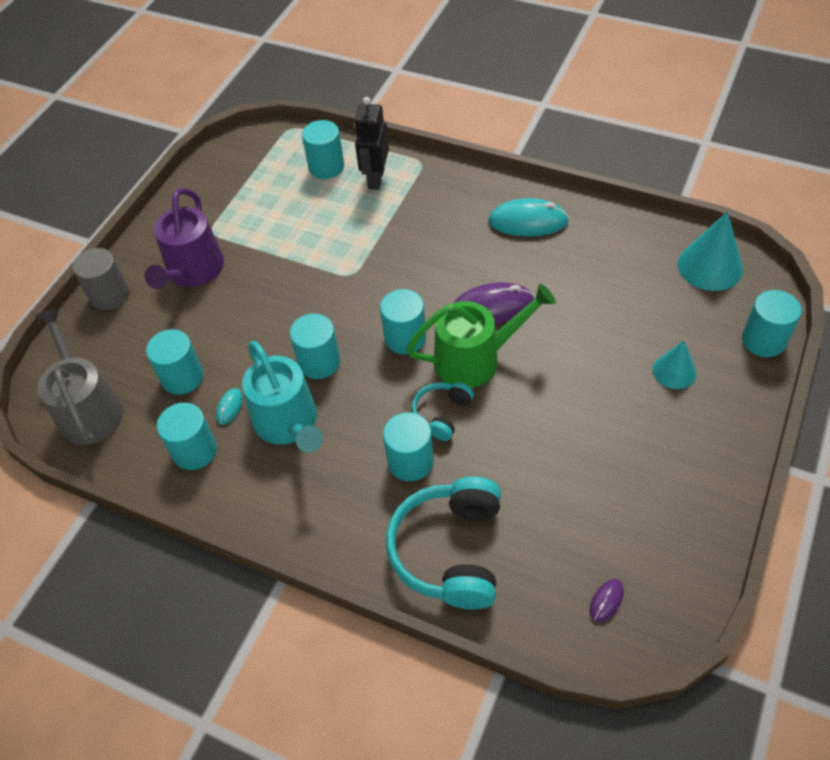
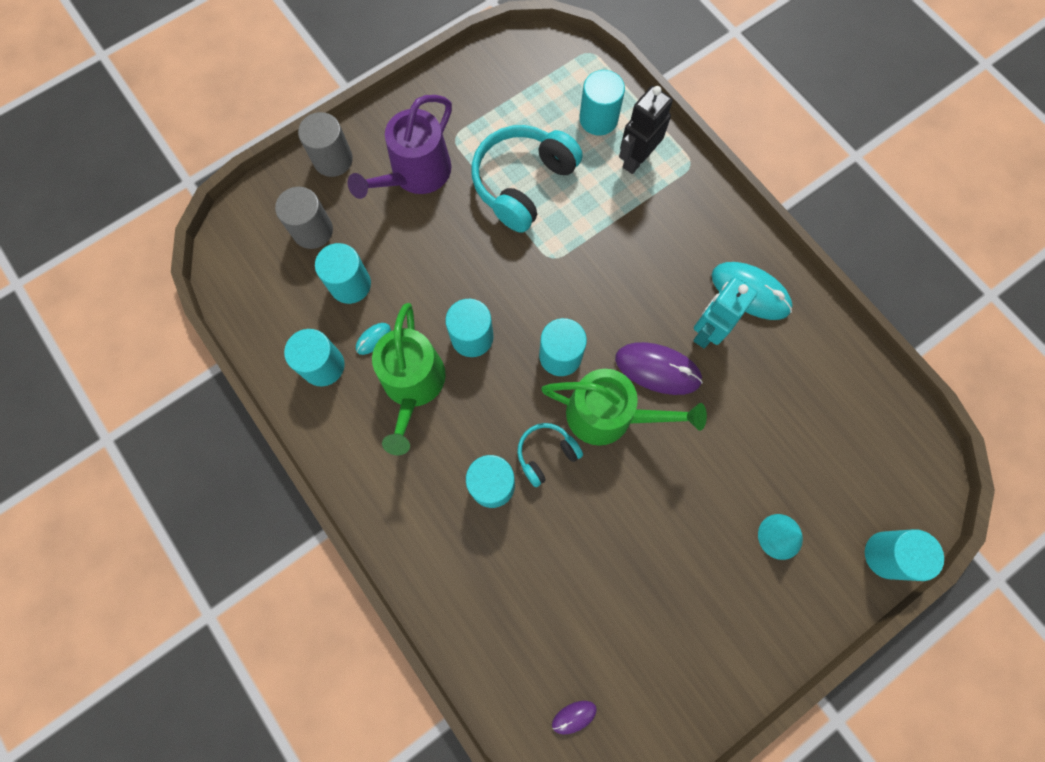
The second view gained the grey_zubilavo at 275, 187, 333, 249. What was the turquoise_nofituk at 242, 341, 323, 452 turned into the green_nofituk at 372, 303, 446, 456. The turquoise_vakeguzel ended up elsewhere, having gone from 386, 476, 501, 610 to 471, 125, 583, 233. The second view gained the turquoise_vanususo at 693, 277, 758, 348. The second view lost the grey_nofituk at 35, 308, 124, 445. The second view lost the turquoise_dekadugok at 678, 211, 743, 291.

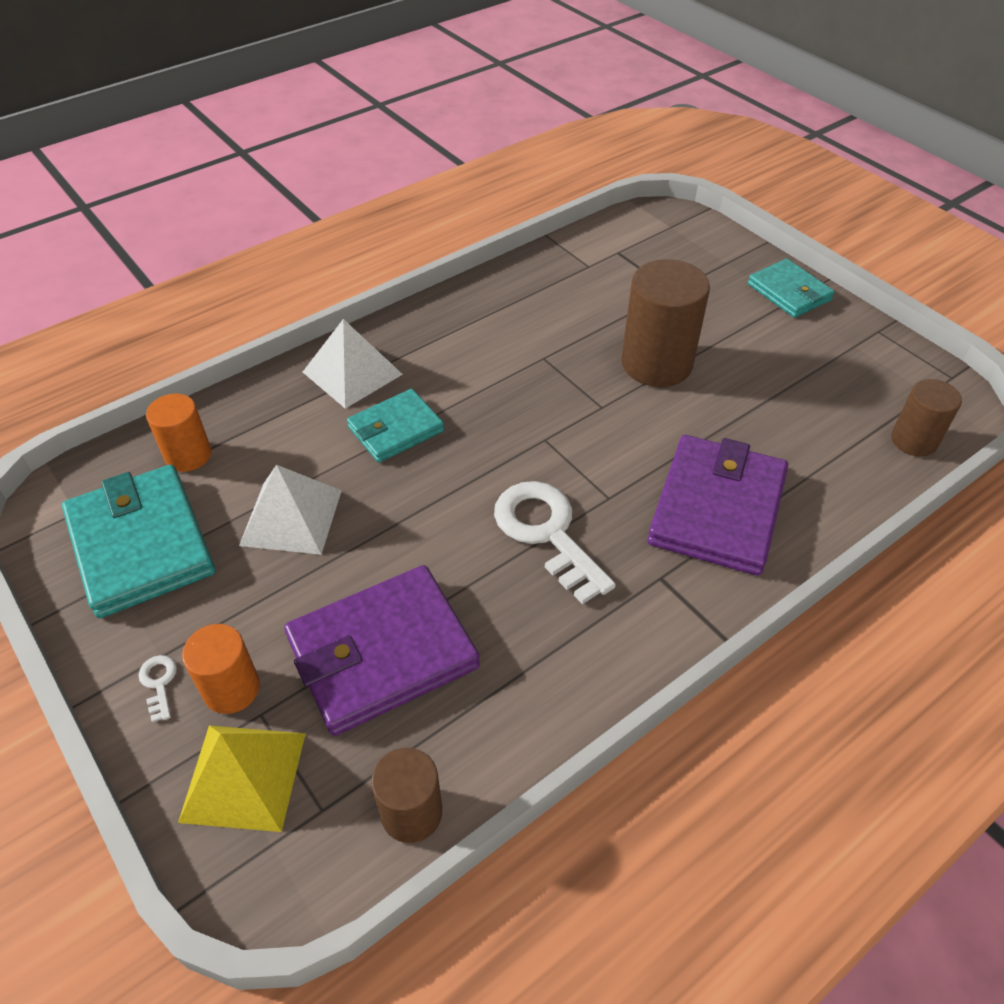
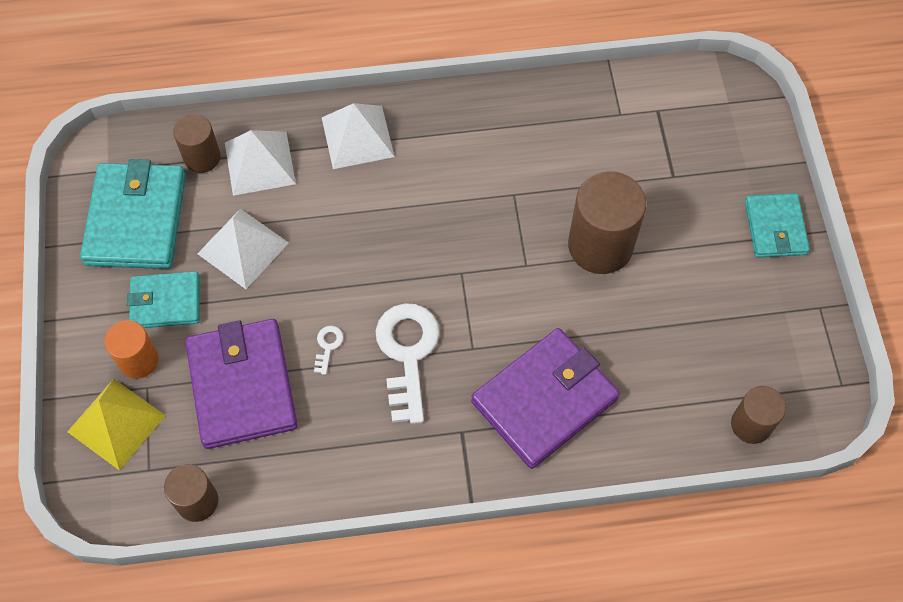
The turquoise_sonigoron ended up elsewhere, having gone from 347, 389, 444, 463 to 127, 271, 200, 328. What was the orange_zubilavo at 146, 393, 211, 472 turned into the brown_zubilavo at 173, 114, 221, 173. The purple_sonigoron at 284, 565, 480, 736 ended up facing another way, 75 degrees clockwise from before. The second view gained the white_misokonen at 225, 130, 296, 196. The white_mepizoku ended up elsewhere, having gone from 138, 655, 177, 722 to 314, 326, 344, 375.

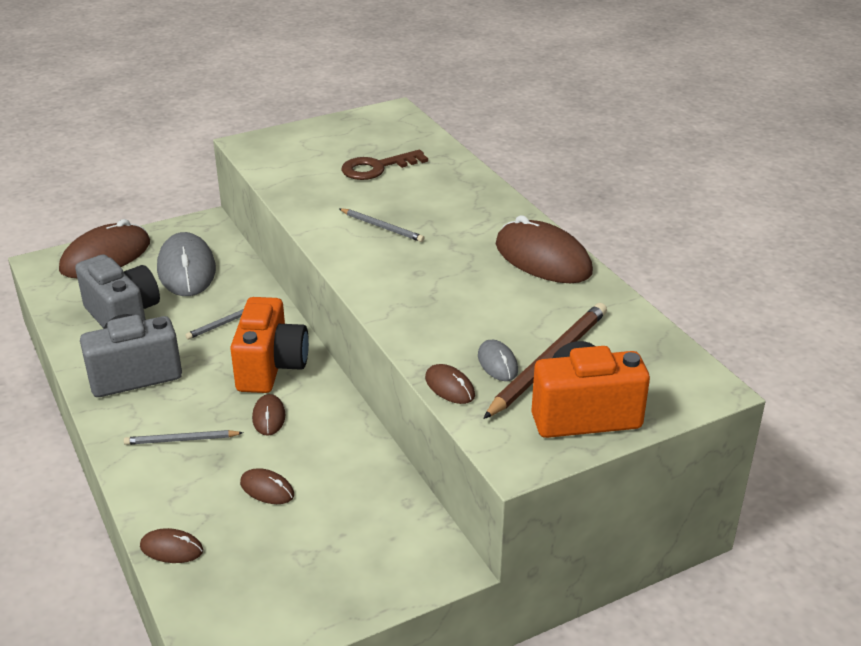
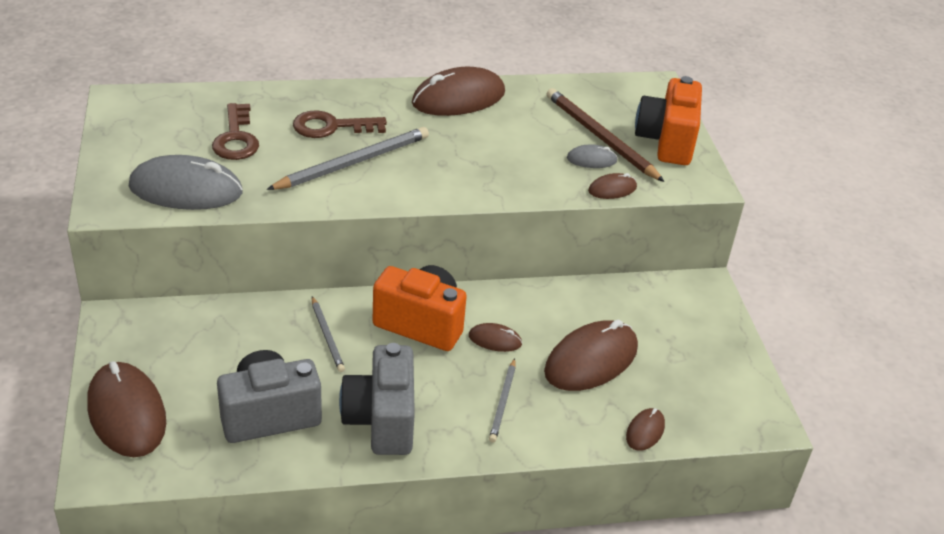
The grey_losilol ended up elsewhere, having gone from 157, 232, 216, 296 to 128, 155, 243, 210. The size of the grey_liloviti at 340, 208, 424, 242 changed by a factor of 1.79. The second view gained the brown_mepizoku at 293, 110, 387, 138. The size of the brown_losilol at 240, 468, 294, 504 changed by a factor of 2.09.

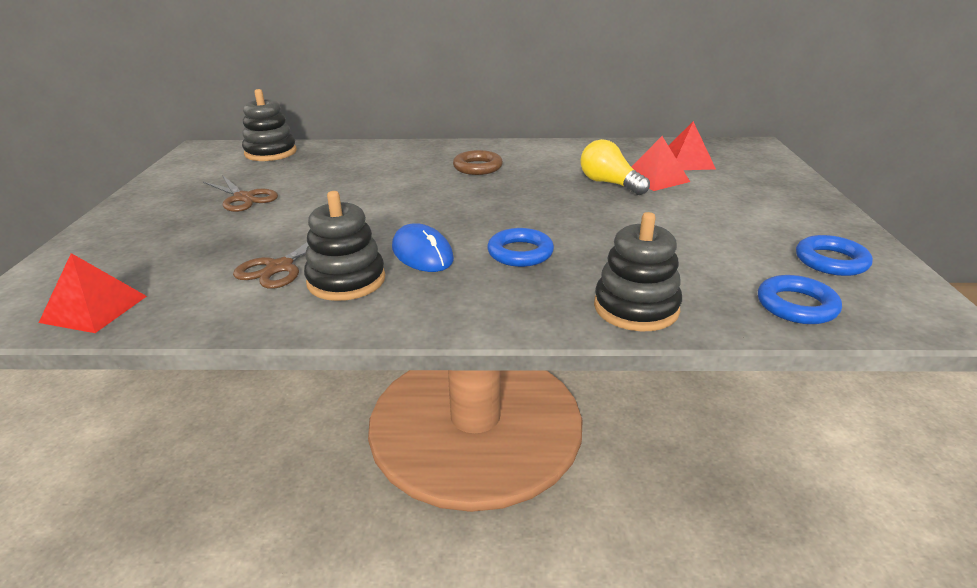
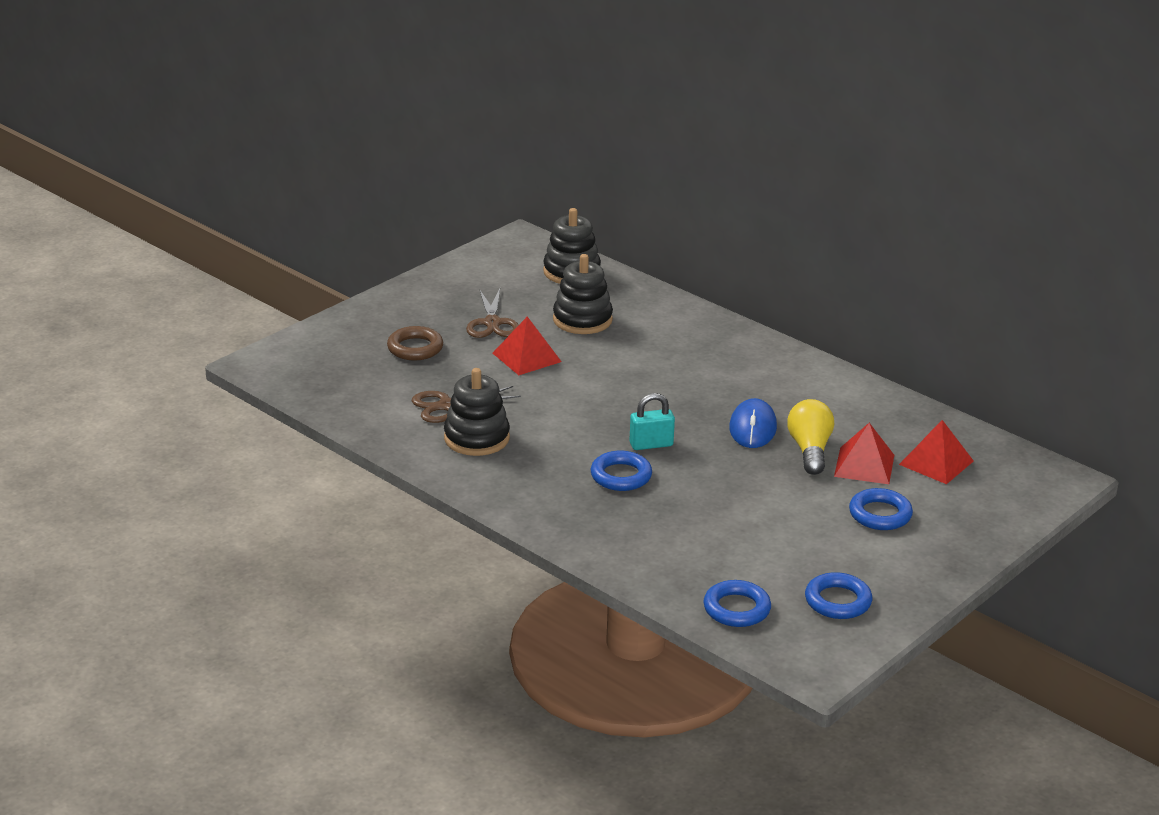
The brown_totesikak ended up elsewhere, having gone from 453, 150, 503, 175 to 387, 326, 443, 360. The red_misokonen ended up elsewhere, having gone from 39, 253, 147, 333 to 493, 317, 562, 375. The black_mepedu ended up elsewhere, having gone from 594, 212, 682, 332 to 553, 254, 613, 334. The second view gained the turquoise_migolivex at 629, 393, 675, 450. The blue_losilol ended up elsewhere, having gone from 392, 223, 454, 272 to 729, 398, 777, 448. The second view gained the blue_totesikak at 849, 488, 913, 530.

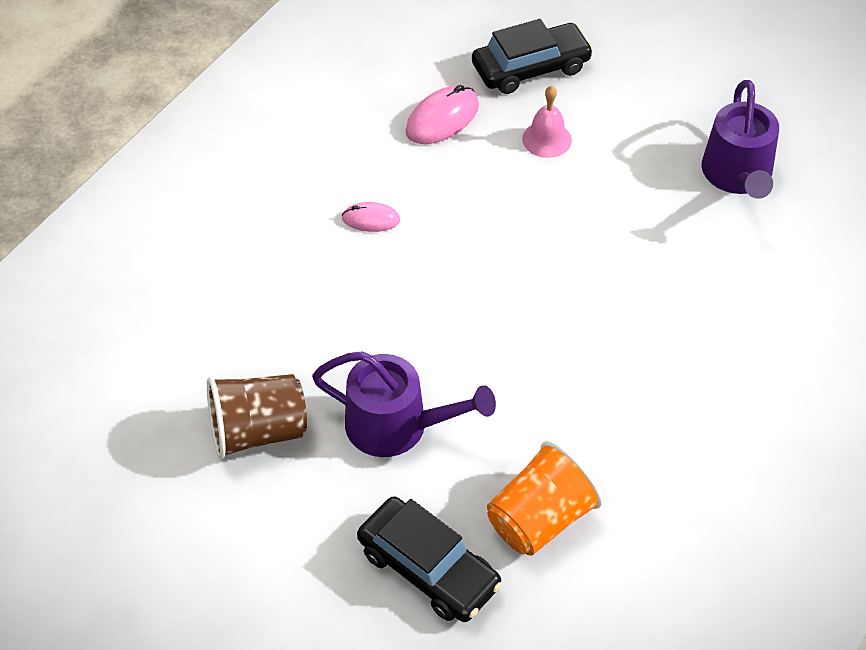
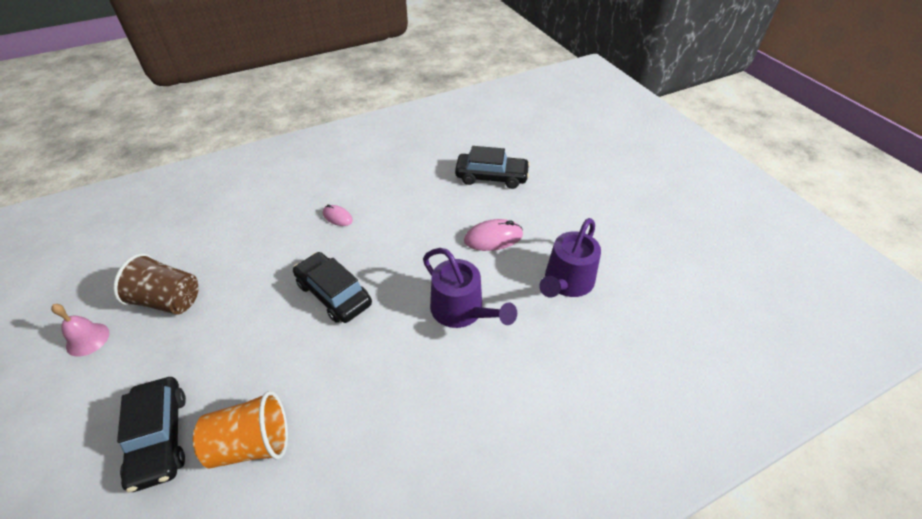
The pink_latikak ended up elsewhere, having gone from 522, 86, 572, 158 to 51, 304, 109, 357. The second view gained the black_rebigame at 293, 252, 372, 323. The purple_nofituk ended up elsewhere, having gone from 312, 351, 496, 457 to 423, 248, 517, 328. The pink_losilol ended up elsewhere, having gone from 406, 85, 479, 144 to 464, 219, 523, 251.

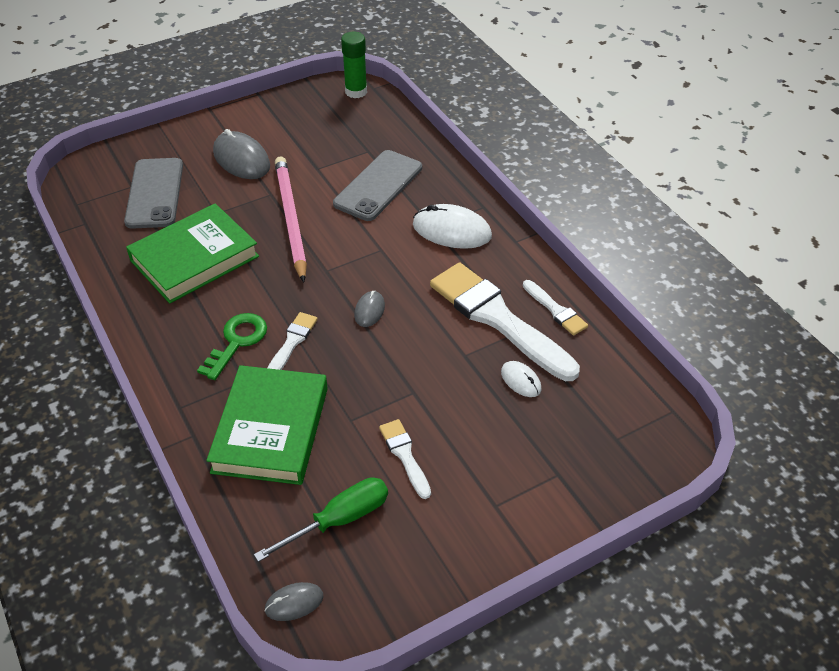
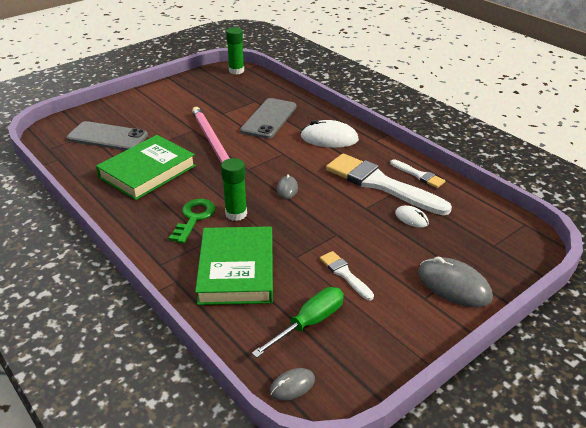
The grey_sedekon at 124, 158, 183, 229 ended up facing another way, 60 degrees counterclockwise from before. Where the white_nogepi stood at 267, 312, 318, 370, the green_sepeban came to stand at 221, 158, 247, 221. The grey_losilol ended up elsewhere, having gone from 213, 129, 270, 179 to 418, 256, 493, 308.

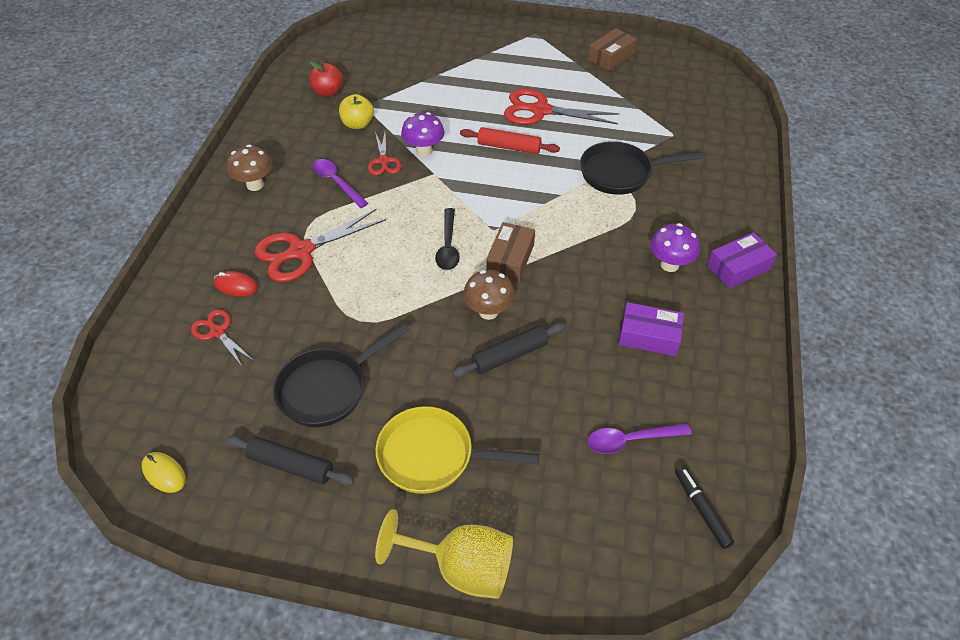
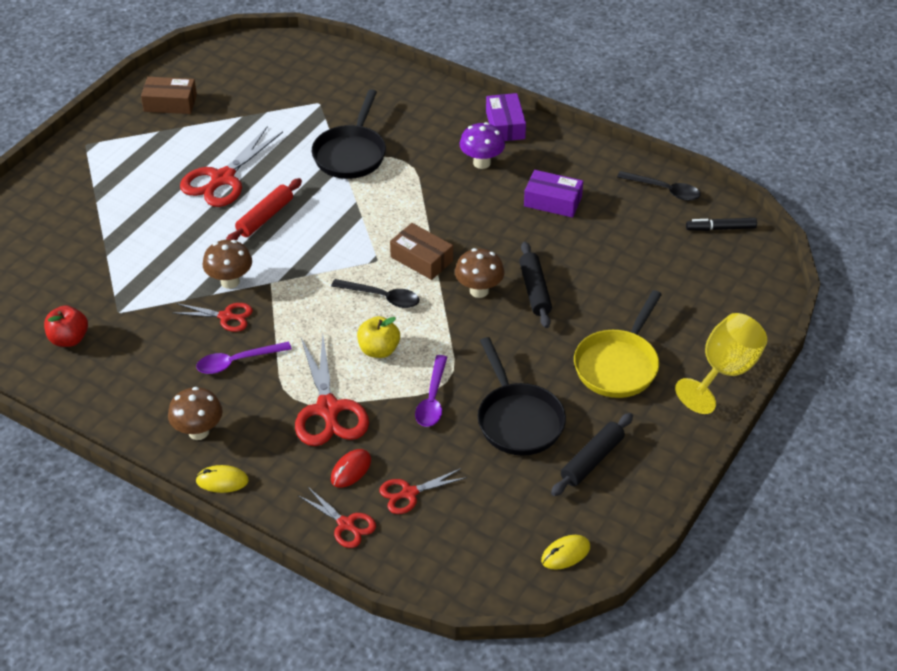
The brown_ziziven at 588, 28, 637, 71 ended up facing another way, 60 degrees counterclockwise from before. The second view gained the yellow_losilol at 196, 465, 249, 493. What was the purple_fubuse at 401, 112, 445, 157 turned into the brown_fubuse at 203, 240, 252, 289. The second view gained the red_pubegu at 299, 486, 376, 548. The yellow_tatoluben ended up elsewhere, having gone from 339, 94, 374, 129 to 357, 316, 400, 358. The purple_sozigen ended up elsewhere, having gone from 587, 424, 692, 454 to 415, 355, 447, 427. The purple_ziziven at 619, 302, 684, 356 ended up facing another way, 75 degrees clockwise from before. The second view gained the black_sozigen at 617, 171, 701, 201.

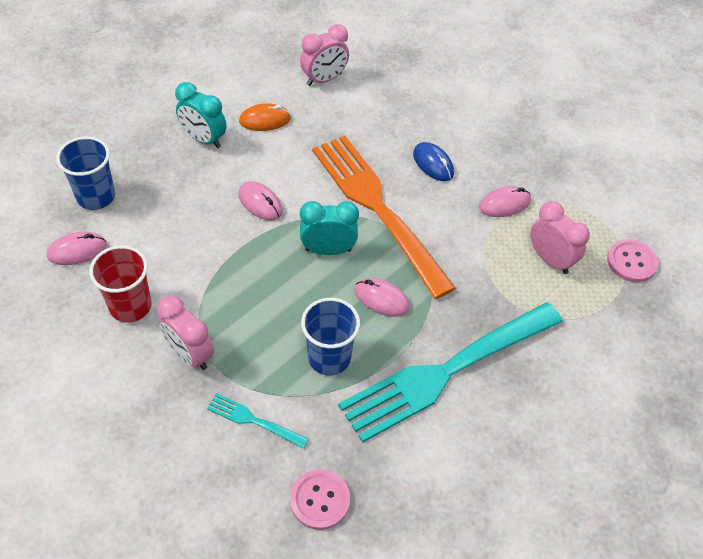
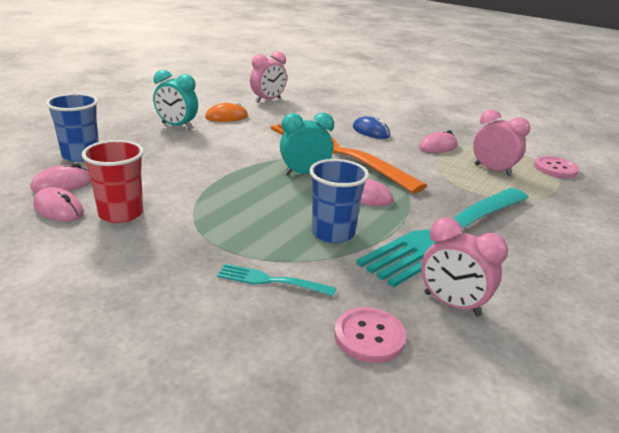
The pink_losilol ended up elsewhere, having gone from 238, 181, 283, 221 to 33, 187, 84, 222. The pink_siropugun ended up elsewhere, having gone from 157, 296, 214, 370 to 421, 217, 508, 316.

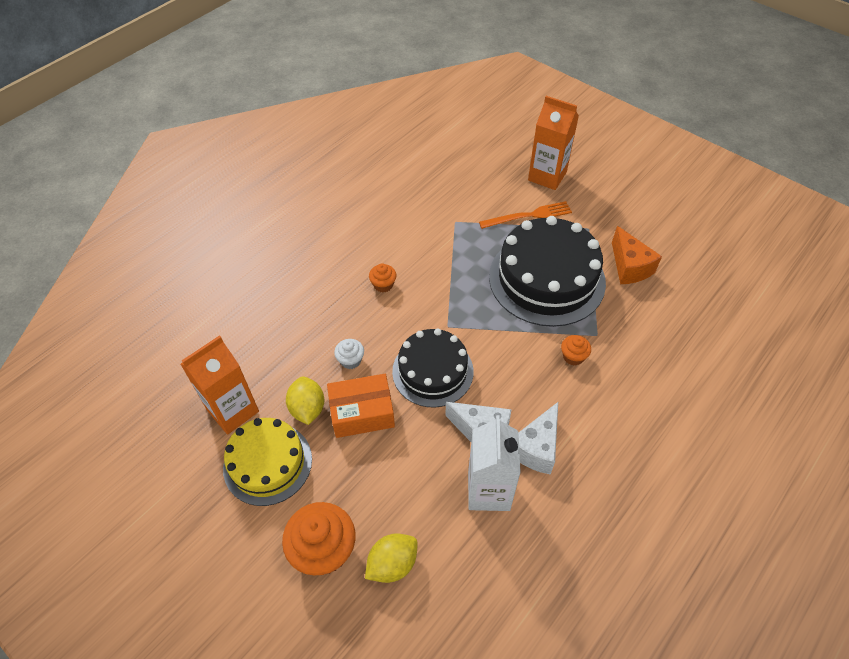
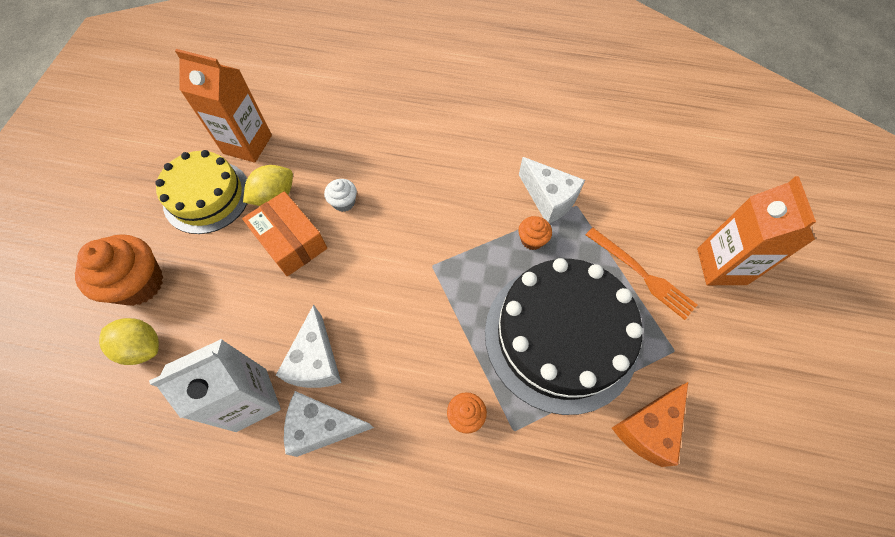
The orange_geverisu ended up elsewhere, having gone from 369, 263, 396, 292 to 518, 216, 552, 250. The second view gained the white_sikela at 519, 157, 585, 224. The second view lost the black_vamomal at 392, 328, 474, 407.

